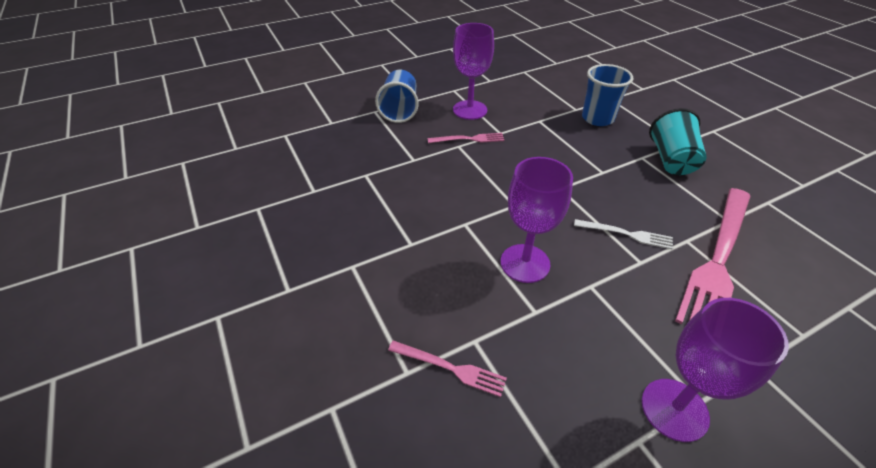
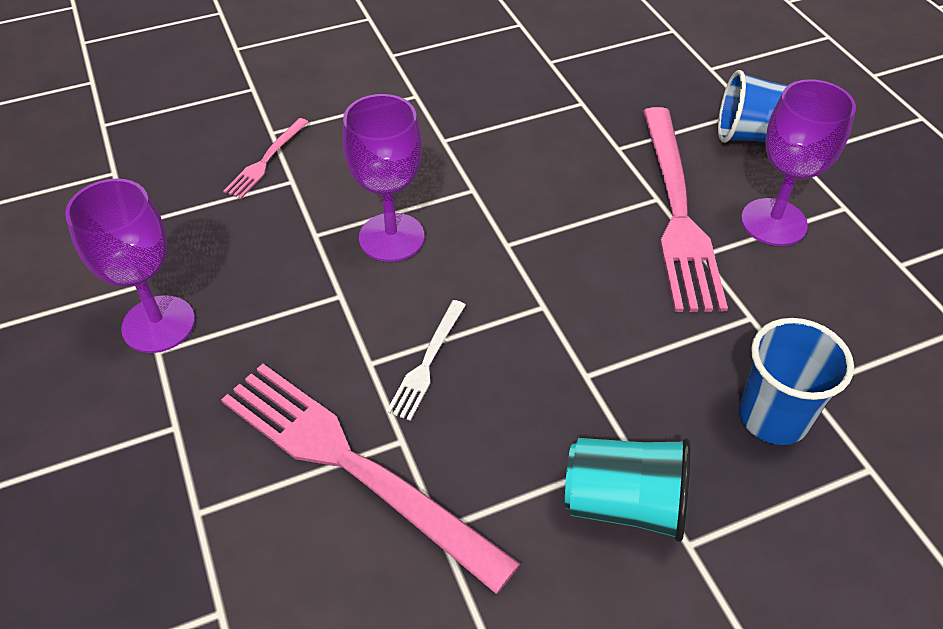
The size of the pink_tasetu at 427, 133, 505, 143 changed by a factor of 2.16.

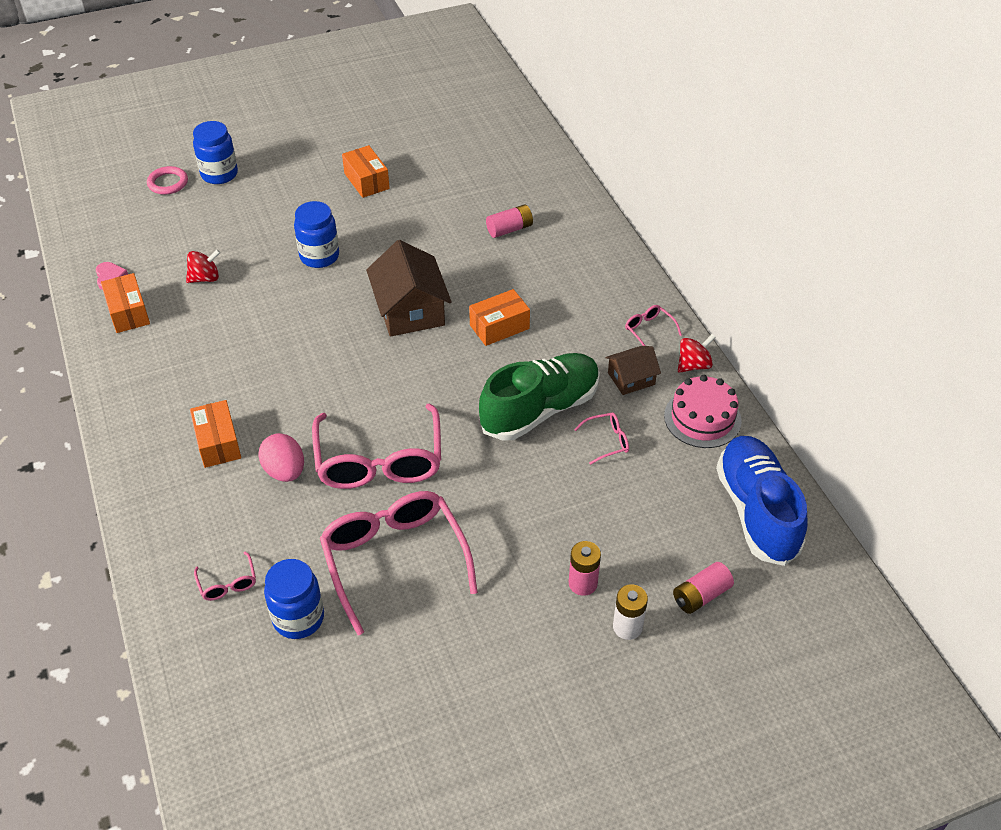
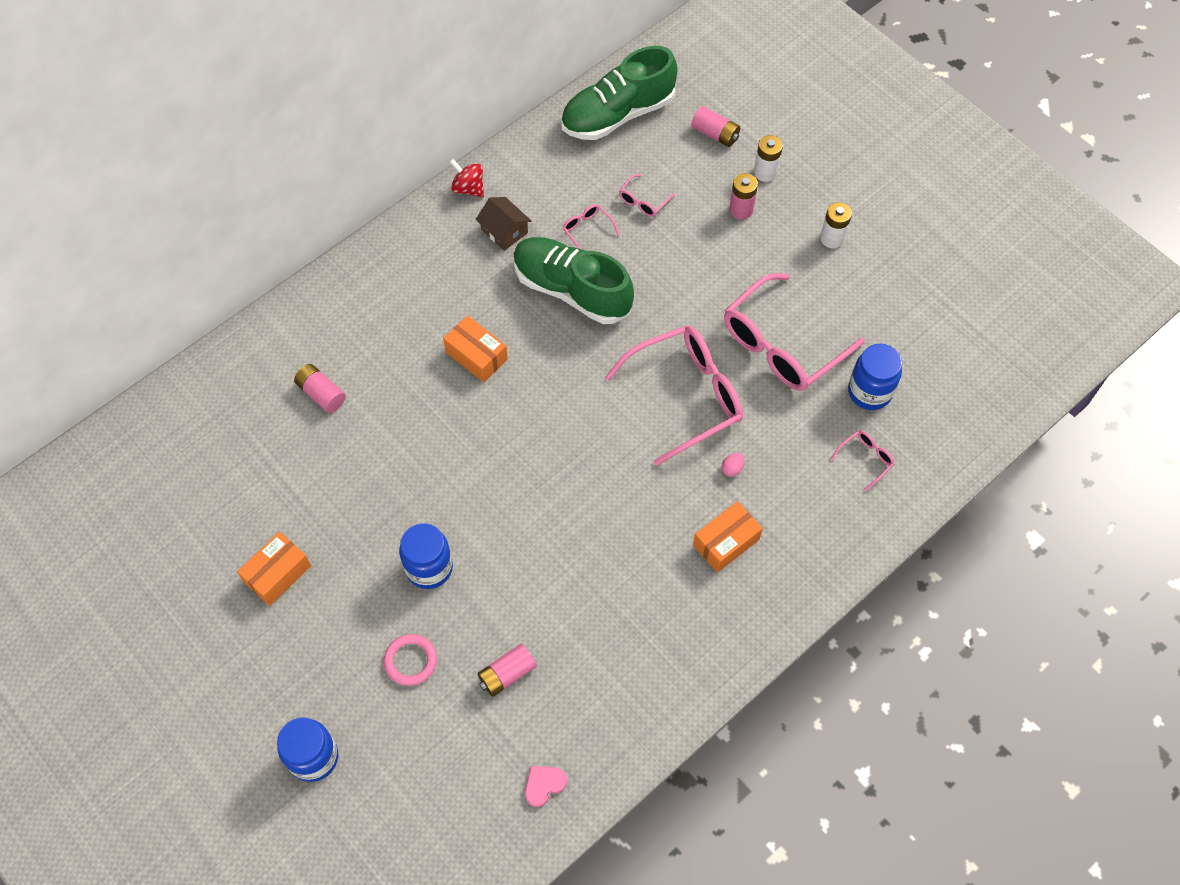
The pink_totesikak ended up elsewhere, having gone from 147, 166, 188, 195 to 384, 634, 437, 686. Where the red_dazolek stood at 186, 249, 221, 283, the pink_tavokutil came to stand at 477, 643, 537, 697. What was the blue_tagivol at 716, 436, 808, 566 turned into the green_tagivol at 561, 46, 678, 140. The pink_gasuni ended up elsewhere, having gone from 625, 305, 682, 346 to 619, 174, 675, 217. The size of the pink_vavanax at 258, 433, 304, 482 changed by a factor of 0.48. The second view gained the white_tavokutil at 820, 202, 852, 248. The second view lost the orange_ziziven at 101, 273, 150, 333. The second view lost the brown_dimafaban at 366, 240, 452, 337. The second view lost the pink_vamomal at 664, 375, 742, 448.

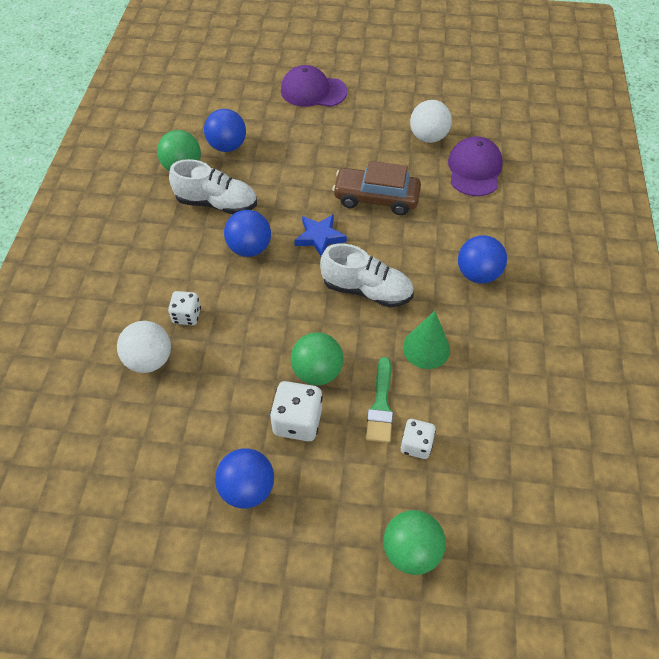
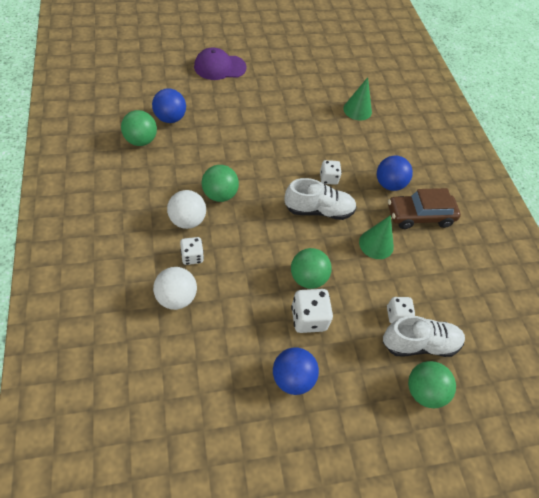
The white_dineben ended up elsewhere, having gone from 410, 100, 452, 143 to 167, 190, 206, 229. What was the blue_dineben at 224, 210, 271, 257 turned into the green_dineben at 202, 165, 239, 202. The second view gained the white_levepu at 320, 160, 342, 185. Where the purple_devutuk stood at 448, 136, 503, 196, the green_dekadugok came to stand at 343, 77, 372, 121. The white_tagivol ended up elsewhere, having gone from 169, 159, 257, 214 to 383, 316, 465, 357. The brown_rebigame ended up elsewhere, having gone from 332, 161, 421, 215 to 388, 188, 461, 229. The second view lost the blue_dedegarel at 294, 214, 347, 256. The second view lost the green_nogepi at 366, 357, 393, 443.

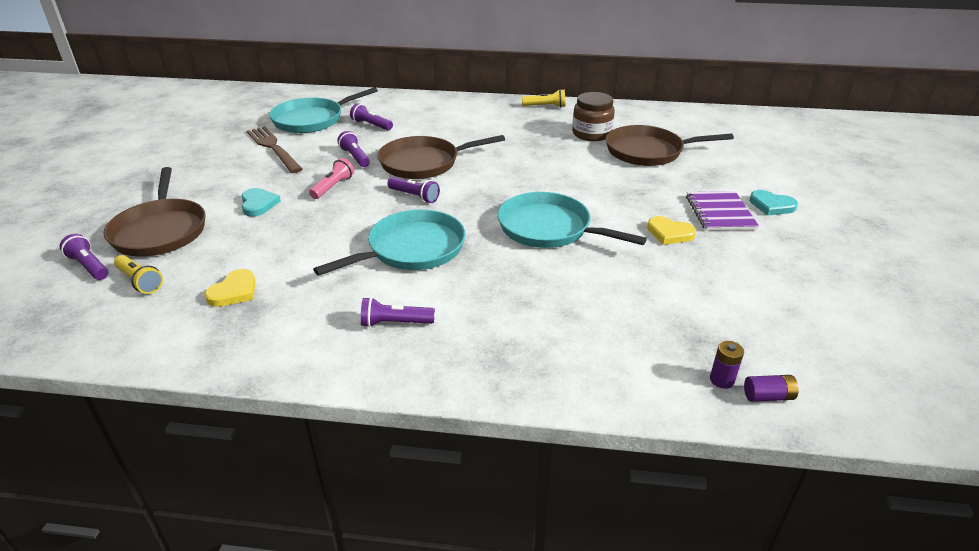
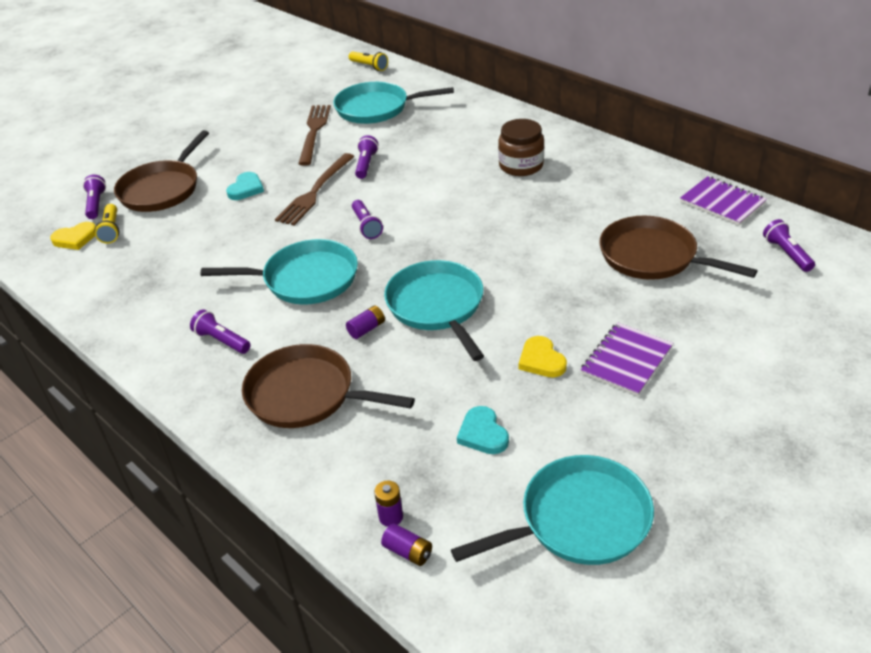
The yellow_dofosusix ended up elsewhere, having gone from 205, 269, 256, 307 to 50, 222, 96, 250. The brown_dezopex ended up elsewhere, having gone from 378, 135, 505, 179 to 242, 344, 415, 428. Where the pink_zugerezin stood at 309, 158, 354, 199, the brown_tasetu came to stand at 275, 153, 355, 226. The second view gained the purple_tavokutil at 346, 305, 385, 339. The yellow_zugerezin ended up elsewhere, having gone from 522, 89, 565, 108 to 349, 51, 388, 71. The second view gained the turquoise_dezopex at 451, 455, 654, 565. The turquoise_dofosusix ended up elsewhere, having gone from 750, 190, 798, 216 to 457, 406, 509, 454. The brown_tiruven ended up elsewhere, having gone from 572, 92, 615, 141 to 498, 119, 544, 176. The second view gained the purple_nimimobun at 680, 176, 767, 226. The purple_zugerezin ended up elsewhere, having gone from 350, 103, 393, 131 to 763, 219, 815, 272.

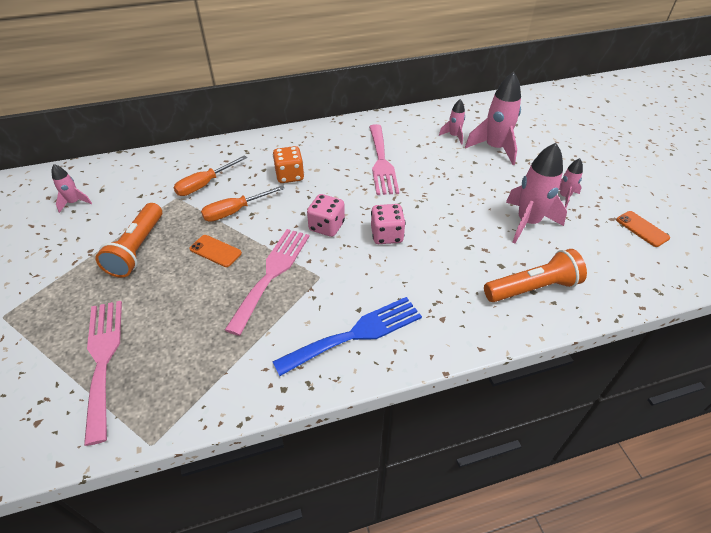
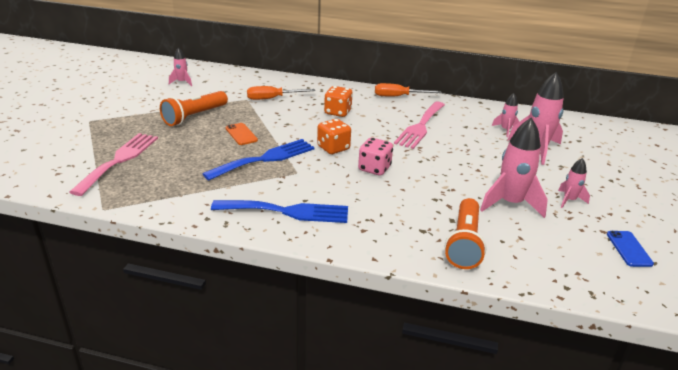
What was the pink_tasetu at 225, 229, 310, 336 turned into the blue_tasetu at 202, 139, 315, 181. What was the pink_levepu at 307, 194, 345, 237 turned into the orange_levepu at 317, 119, 351, 154. The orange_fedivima ended up elsewhere, having gone from 201, 185, 285, 222 to 375, 83, 441, 96. The orange_zugerezin at 484, 249, 587, 302 ended up facing another way, 90 degrees clockwise from before. What was the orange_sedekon at 616, 211, 670, 247 turned into the blue_sedekon at 607, 231, 654, 267.

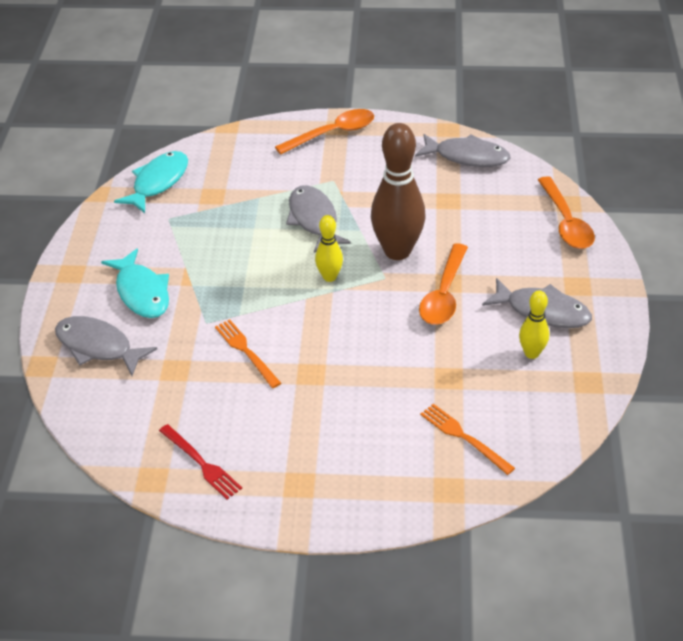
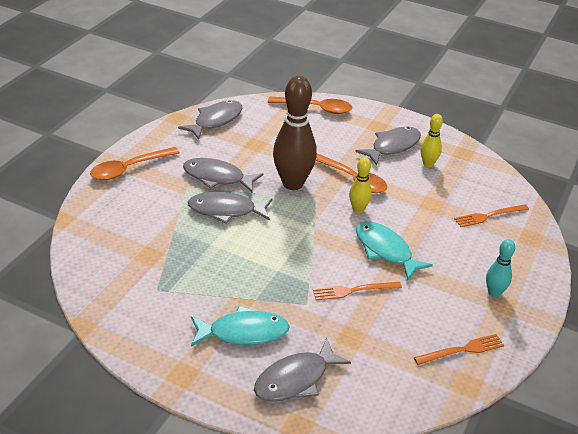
The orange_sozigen at 275, 109, 374, 155 ended up facing another way, 120 degrees counterclockwise from before. The second view gained the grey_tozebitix at 183, 158, 263, 192. The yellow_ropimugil ended up elsewhere, having gone from 315, 215, 343, 282 to 349, 157, 372, 213. The turquoise_tozebitix ended up elsewhere, having gone from 114, 151, 188, 213 to 356, 221, 433, 280. What was the red_tasetu at 159, 424, 242, 499 turned into the orange_tasetu at 414, 334, 504, 365. The second view gained the turquoise_ropimugil at 486, 239, 515, 297.

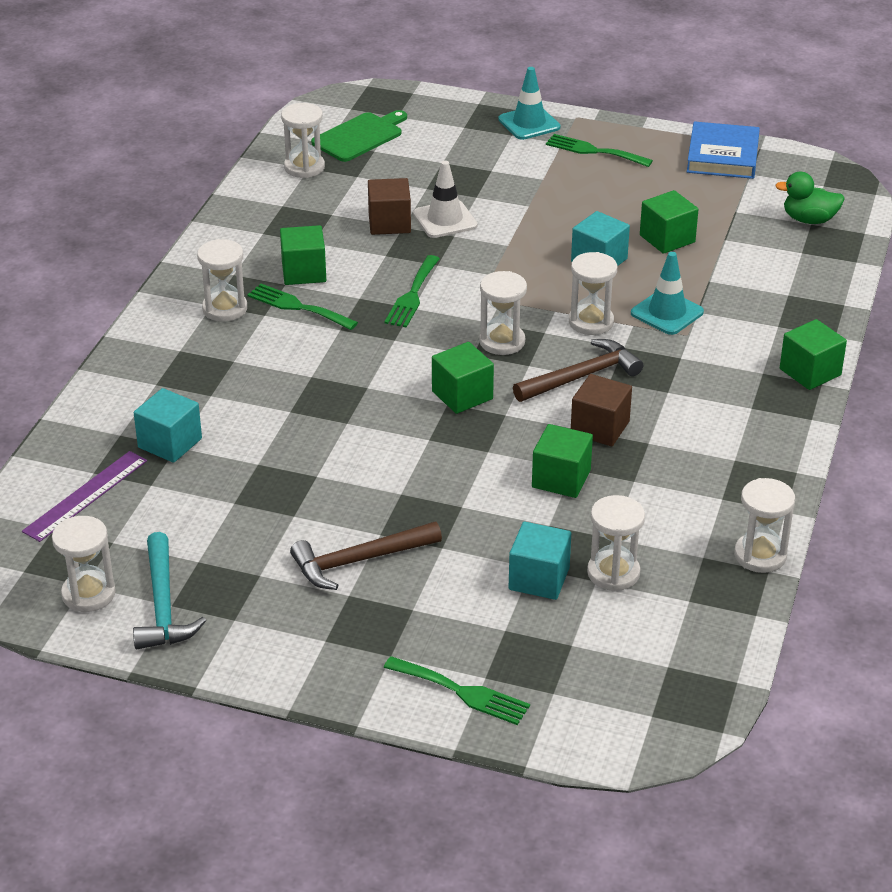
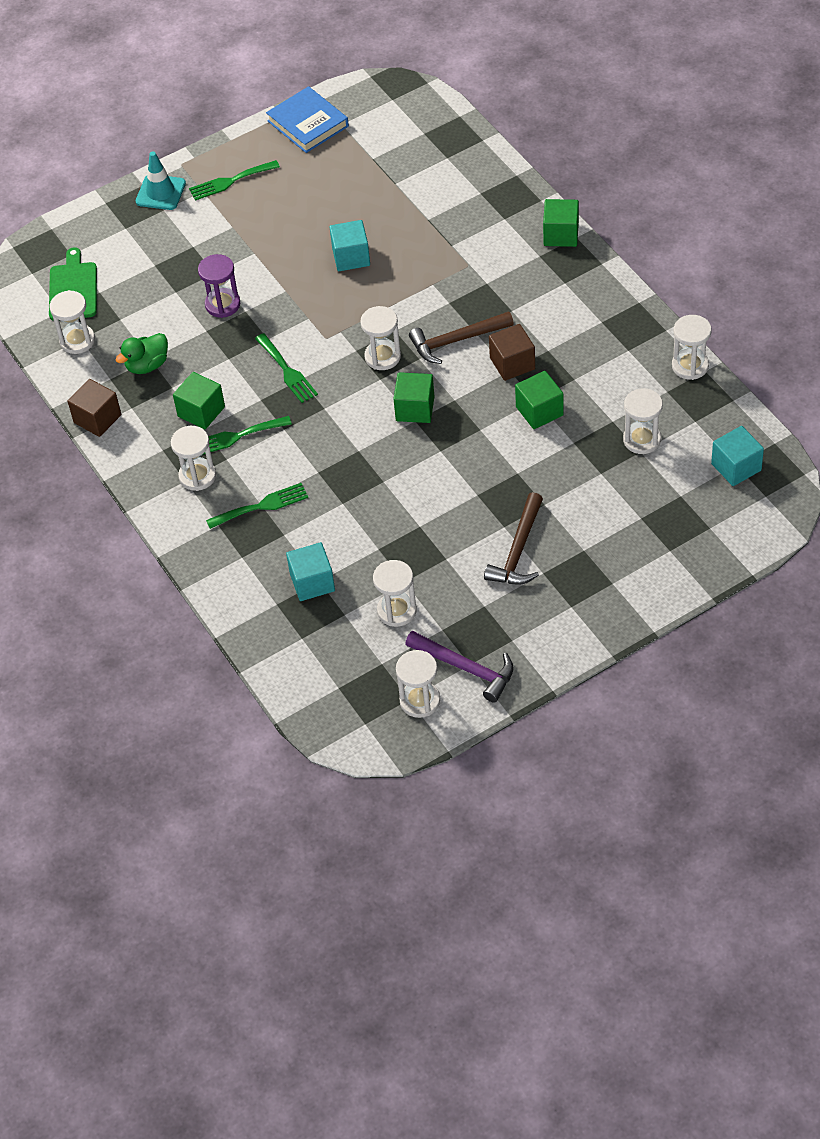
The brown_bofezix ended up elsewhere, having gone from 368, 178, 411, 235 to 68, 379, 121, 437. The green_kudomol ended up elsewhere, having gone from 775, 172, 845, 224 to 115, 333, 168, 374. Where the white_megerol stood at 413, 161, 477, 238, the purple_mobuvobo came to stand at 198, 254, 240, 318. The green_tasetu ended up elsewhere, having gone from 384, 656, 530, 725 to 206, 483, 308, 529. The white_mobuvobo ended up elsewhere, having gone from 569, 252, 617, 335 to 373, 560, 417, 627. What was the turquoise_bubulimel at 133, 532, 206, 650 turned into the purple_bubulimel at 405, 631, 514, 703. The brown_bubulimel at 513, 339, 643, 402 ended up facing another way, 120 degrees counterclockwise from before. The turquoise_bofezix ended up elsewhere, having gone from 509, 522, 571, 600 to 711, 426, 764, 486. The second view lost the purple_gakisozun at 22, 451, 147, 542. The second view lost the turquoise_megerol at 631, 252, 704, 335. The second view lost the green_bofezix at 640, 190, 699, 254.

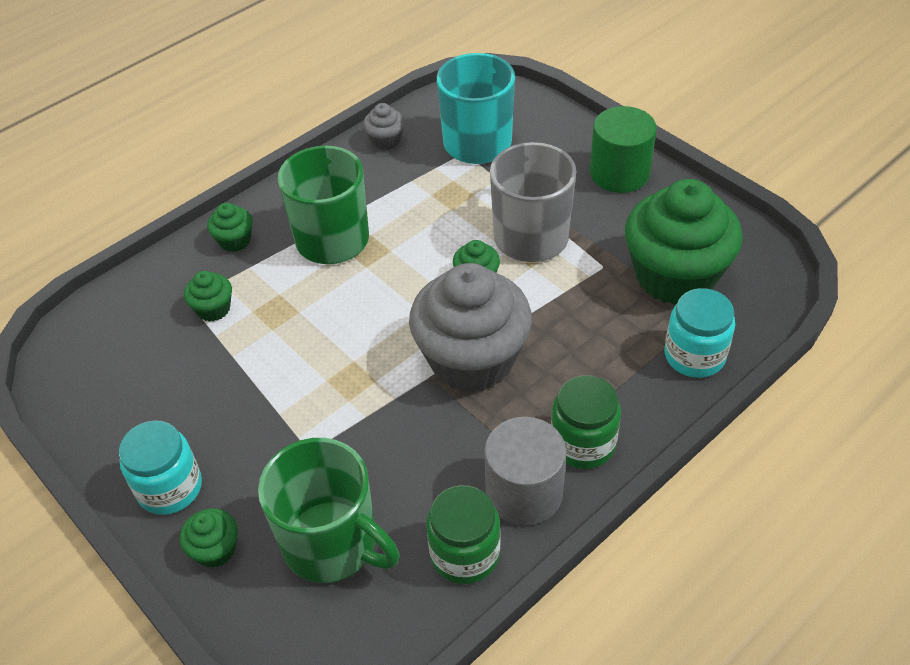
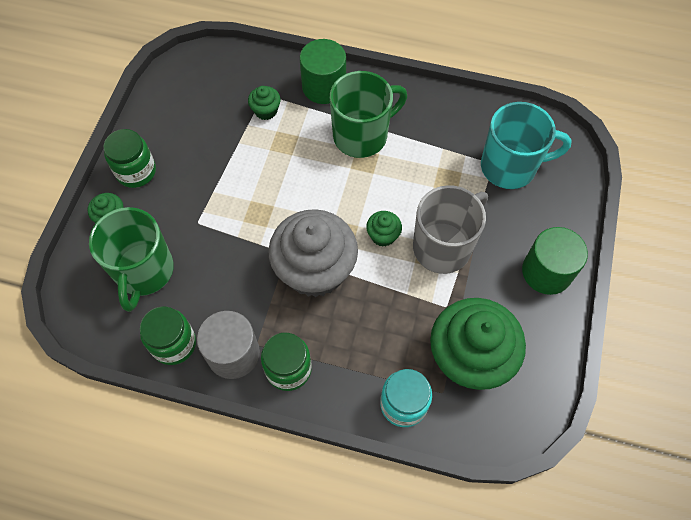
What was the turquoise_tiruven at 119, 421, 202, 515 turned into the green_tiruven at 103, 129, 156, 188. Where the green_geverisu stood at 207, 203, 253, 252, the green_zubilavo came to stand at 300, 39, 346, 104. The second view lost the grey_geverisu at 363, 103, 405, 150.

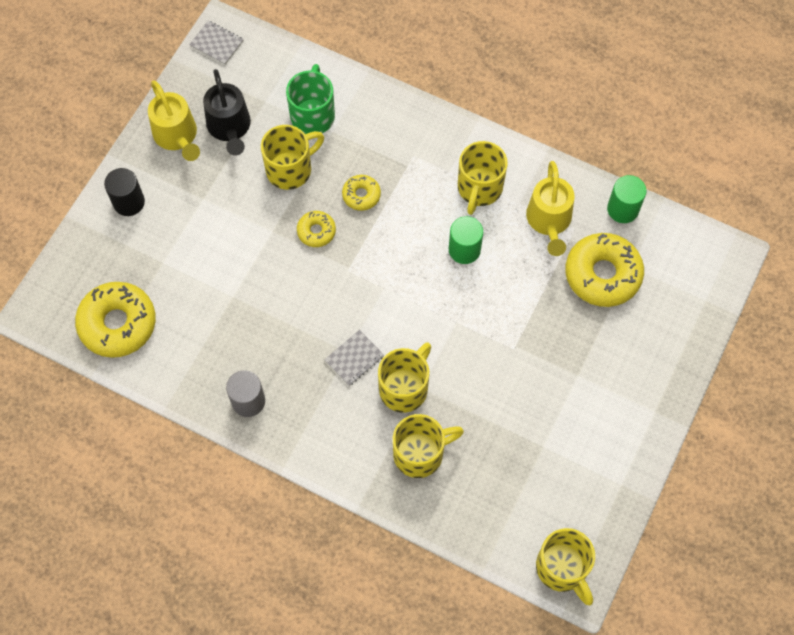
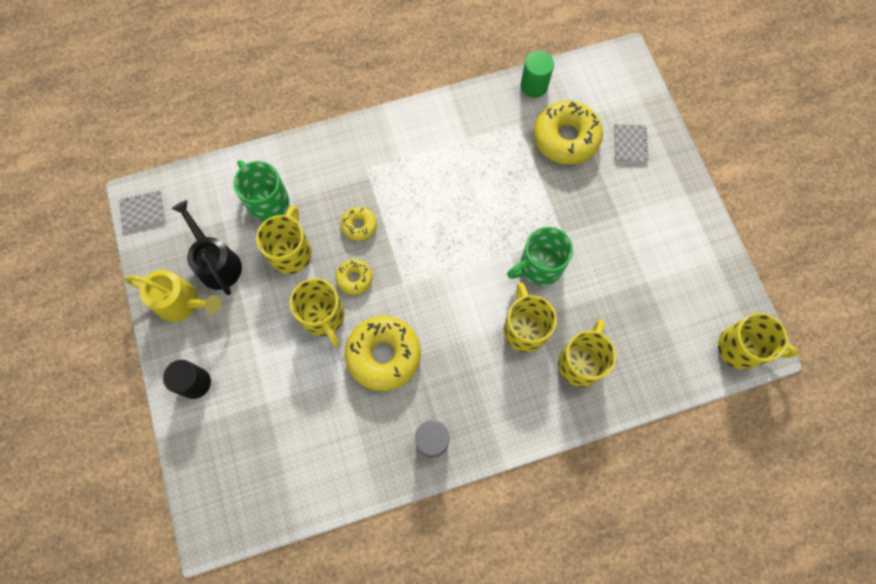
The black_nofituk at 203, 69, 251, 156 ended up facing another way, 150 degrees counterclockwise from before. The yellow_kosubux ended up elsewhere, having gone from 458, 141, 508, 215 to 290, 278, 345, 347. The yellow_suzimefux ended up elsewhere, having gone from 75, 282, 156, 358 to 345, 316, 421, 391. The second view gained the green_kosubux at 507, 227, 573, 286. The grey_nimimobun ended up elsewhere, having gone from 324, 330, 384, 386 to 614, 124, 648, 163. The second view lost the green_zubilavo at 449, 216, 483, 264. The second view lost the yellow_nofituk at 526, 161, 575, 256.

